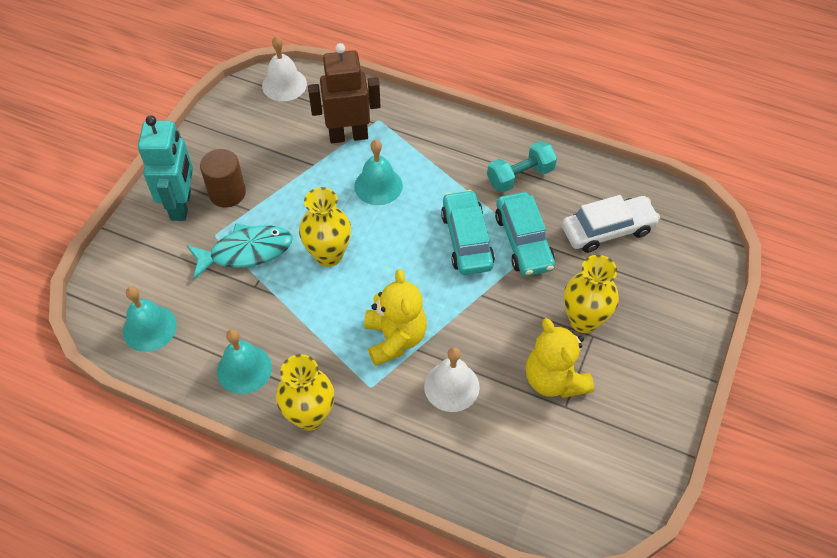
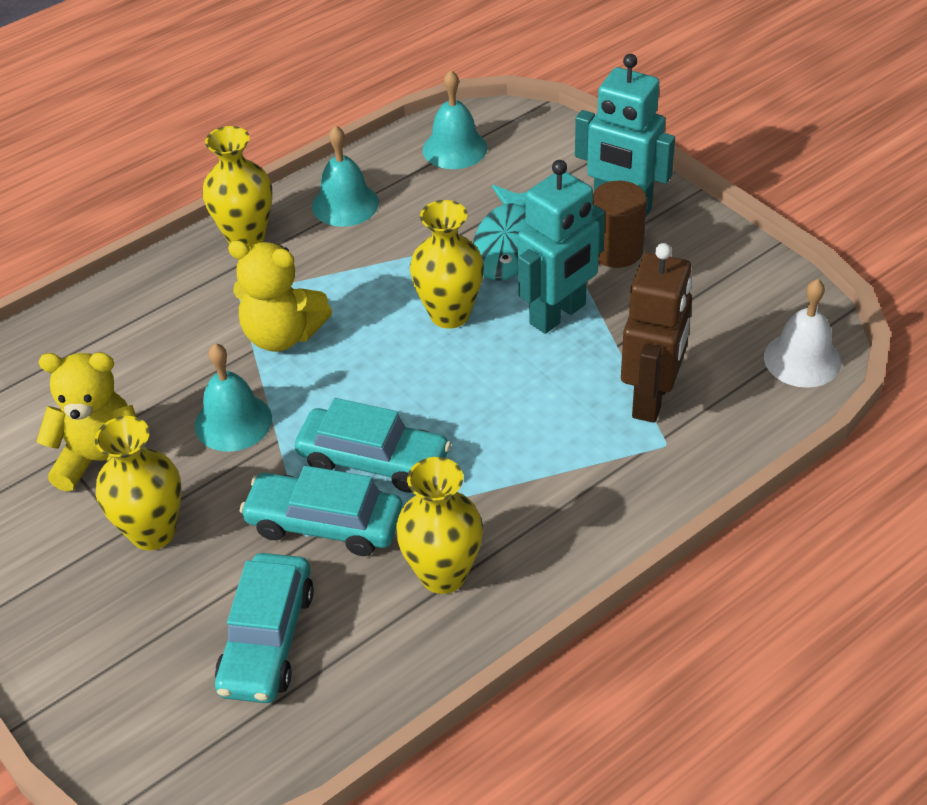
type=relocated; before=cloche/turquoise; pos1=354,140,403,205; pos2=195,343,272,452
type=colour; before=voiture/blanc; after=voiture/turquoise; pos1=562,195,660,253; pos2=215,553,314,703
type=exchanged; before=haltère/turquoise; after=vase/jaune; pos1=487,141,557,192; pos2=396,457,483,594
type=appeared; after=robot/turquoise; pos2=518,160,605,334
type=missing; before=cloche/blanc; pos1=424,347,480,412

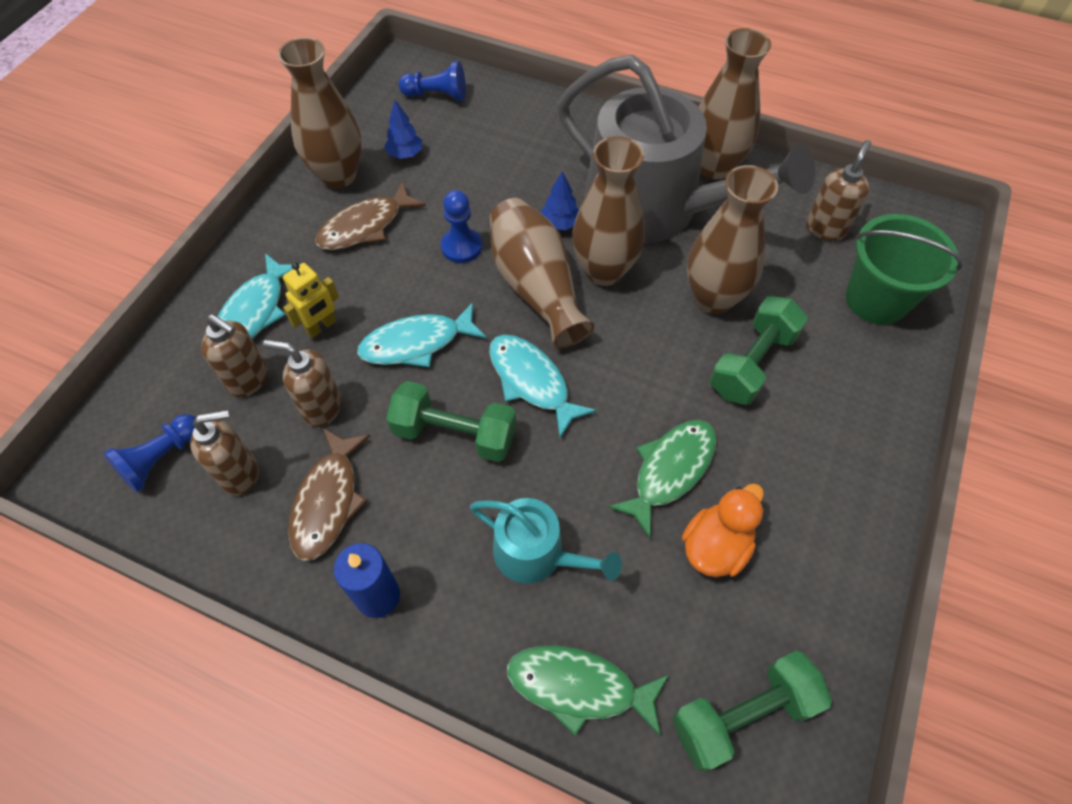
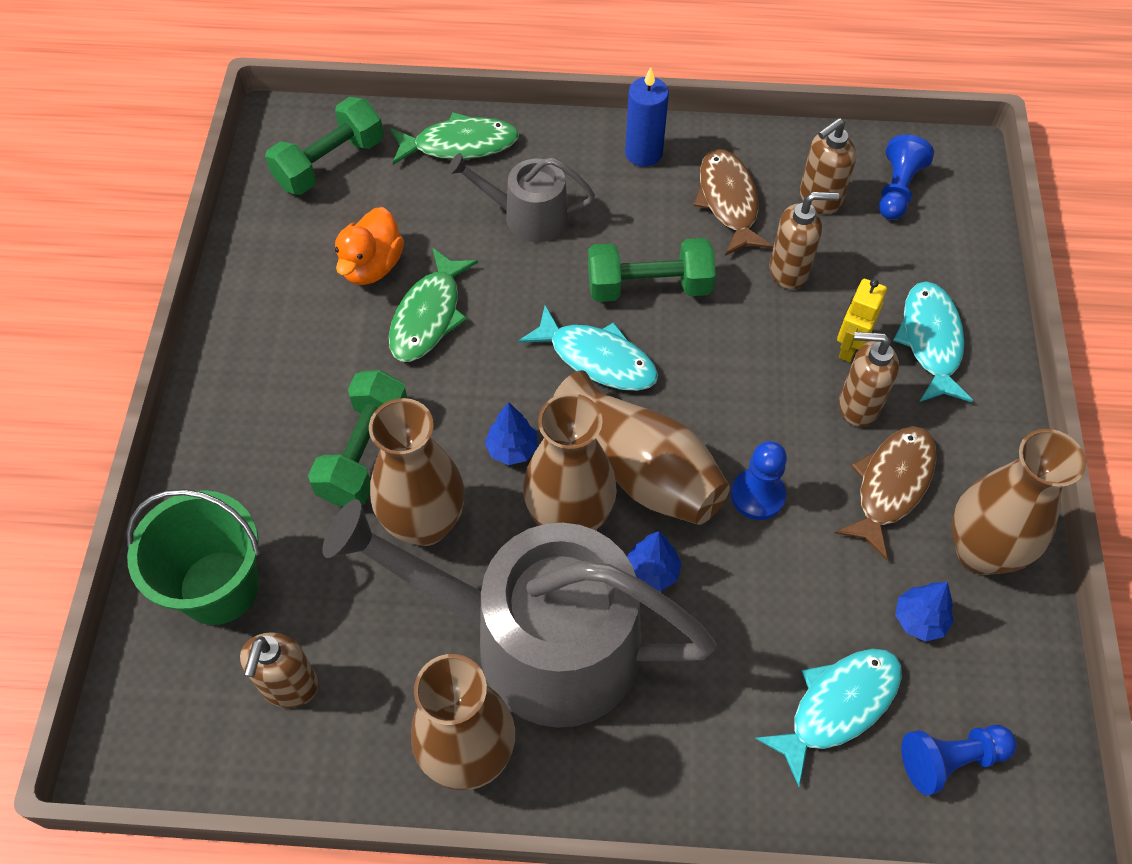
type=colour; before=arrosoir/turquoise; after=arrosoir/gris; pos1=470,498,622,584; pos2=448,153,595,242
type=appeared; after=arbre/bleu; pos2=485,402,538,465
type=relocated; before=poisson/turquoise; pos1=357,303,487,367; pos2=755,649,902,787
type=relocated; before=distributeur de savon/marron; pos1=201,314,268,397; pos2=839,332,899,427

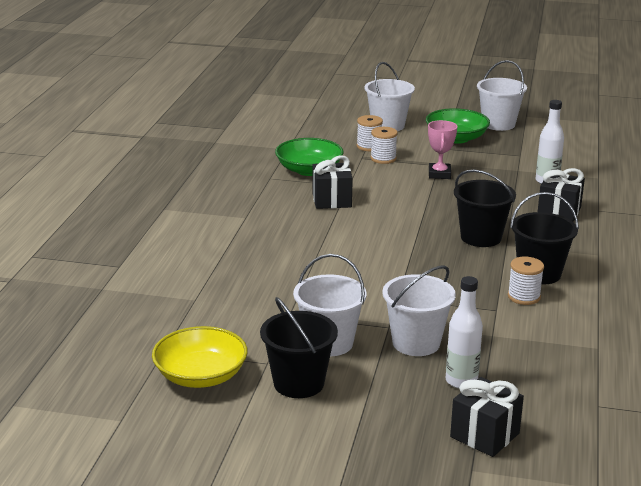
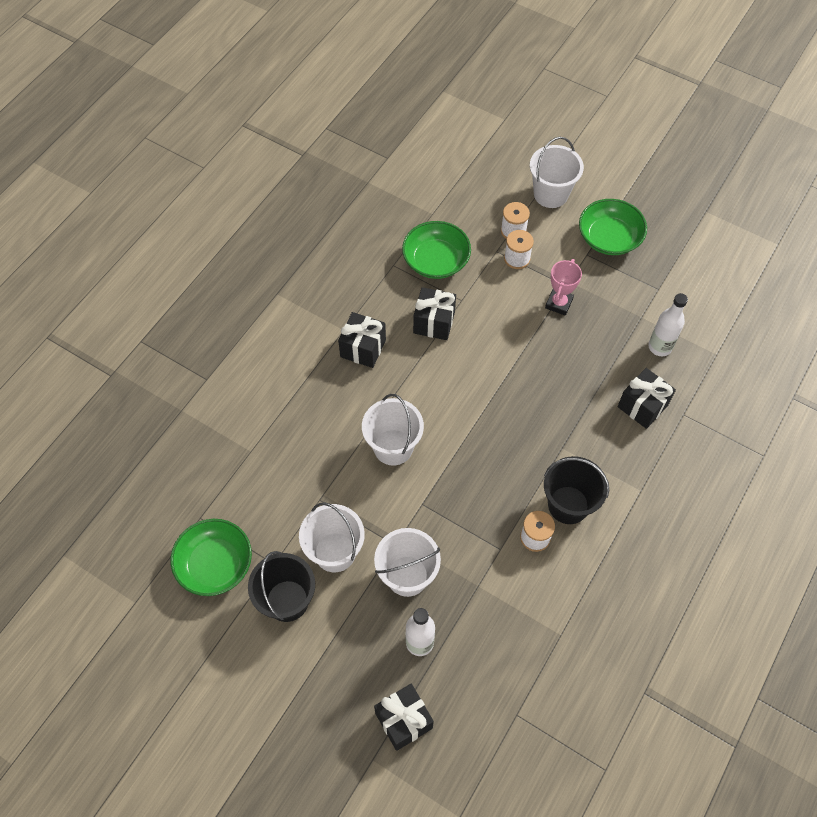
type=colour; before=bol/jaune; after=bol/vert; pos1=152,326,248,388; pos2=171,519,252,596
type=appeared; after=cadeau/noir; pos2=338,312,386,368
type=relocated; before=seau/blanc; pos1=477,60,527,131; pos2=362,394,424,466
type=missing; before=seau/noir; pos1=454,169,516,247

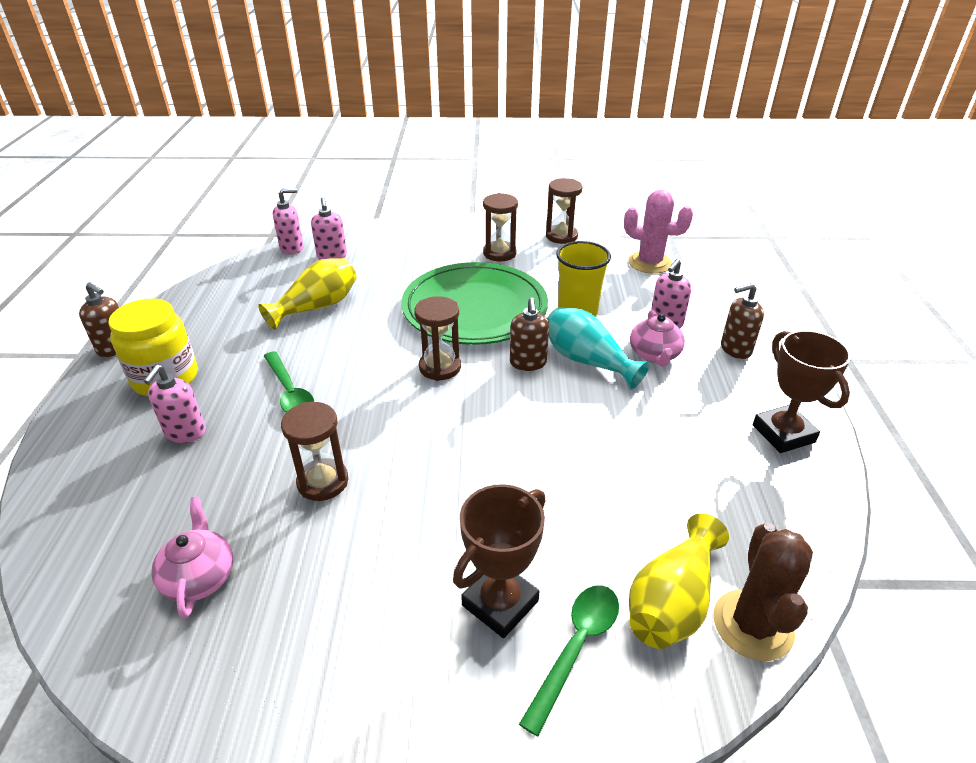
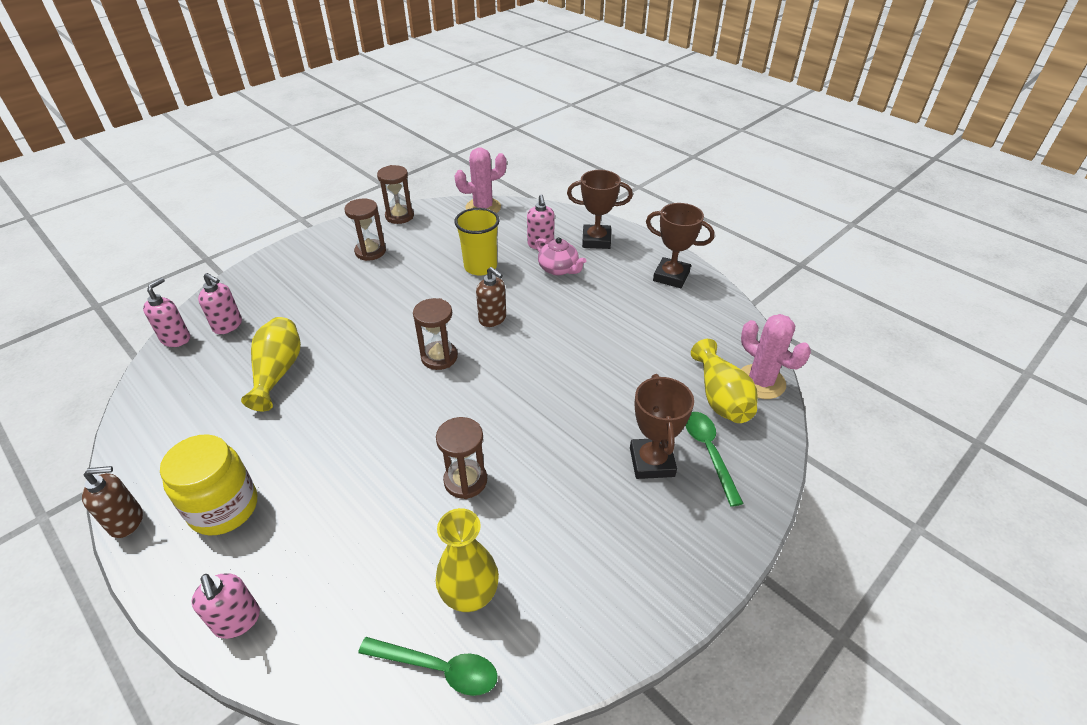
type=relocated; before=distributeur de savon/rose; pos1=144,365,206,443; pos2=192,573,260,639
type=relocated; before=cuillère/vert; pos1=264,351,314,412; pos2=358,637,498,696
type=exchanged; before=théière/rose; after=vase/jaune; pos1=151,497,233,619; pos2=436,508,499,612
type=exchanged; before=distributeur de savon/marron; after=trophée/marron; pos1=721,283,764,359; pos2=567,170,633,249
type=colour; before=cactus/marron; after=cactus/rose; pos1=714,523,813,661; pos2=741,314,811,399
type=missing; before=assiette/vert; pos1=401,262,548,345
type=missing; before=vase/turquoise; pos1=547,307,650,390

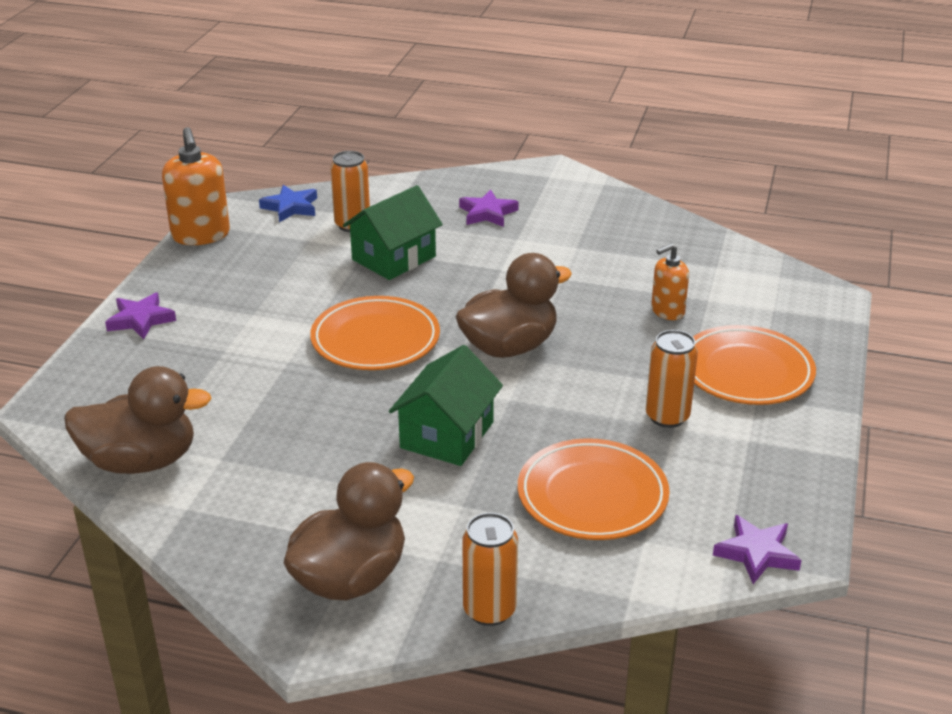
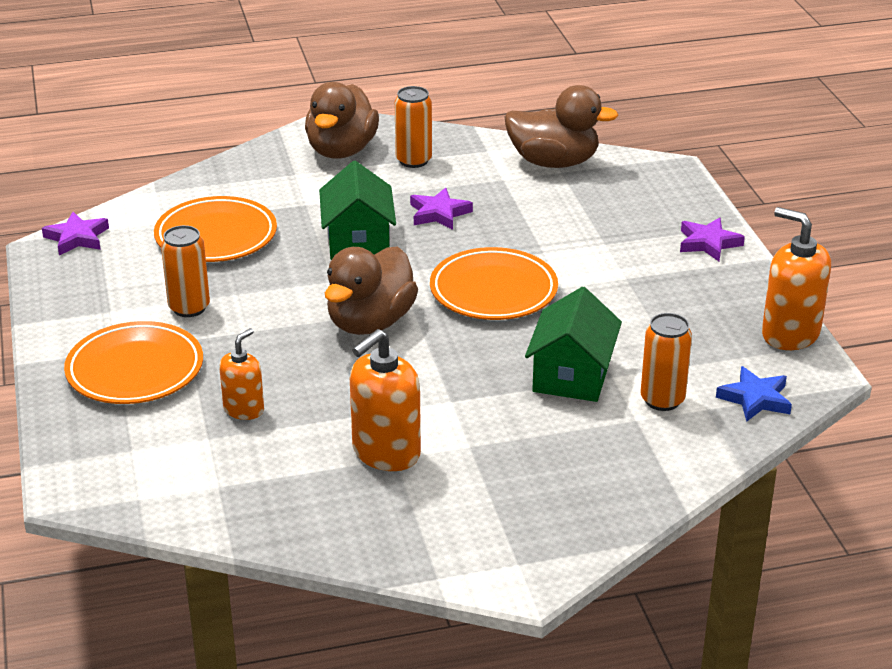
type=appeared; after=distributeur de savon/orange; pos2=350,329,421,471
type=relocated; before=canette/orange; pos1=462,513,518,626; pos2=394,86,432,168
type=relocated; before=étoile/violet; pos1=459,190,519,227; pos2=410,188,473,230
type=spun; before=canard/marron; pos1=64,366,212,474; pos2=505,85,619,168; turn=-135

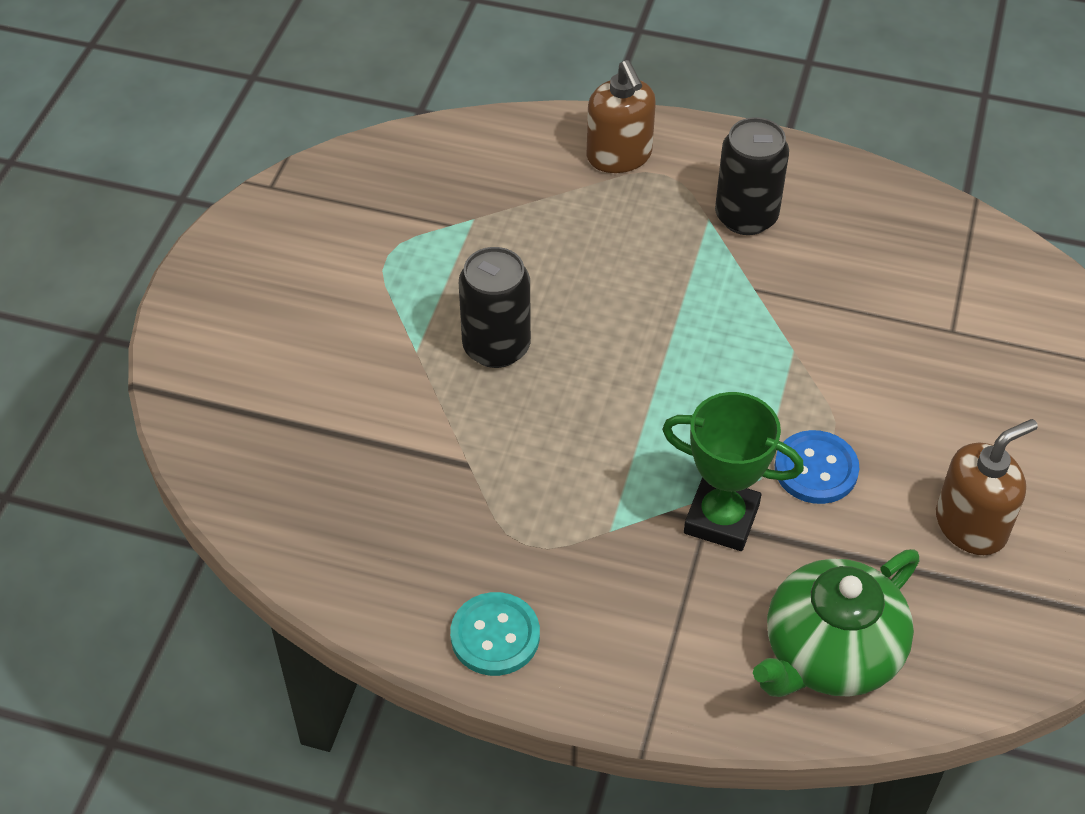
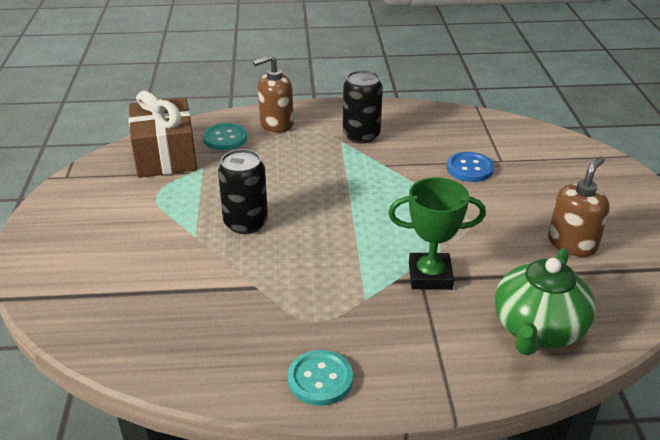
type=appeared; after=cadeau/marron; pos2=129,91,197,178
type=appeared; after=bouton/turquoise; pos2=203,123,247,150
type=spun; before=distributeur de savon/marron; pos1=586,60,656,173; pos2=253,55,294,133; turn=105
type=relocated; before=bouton/bleu; pos1=775,430,859,504; pos2=447,152,494,182

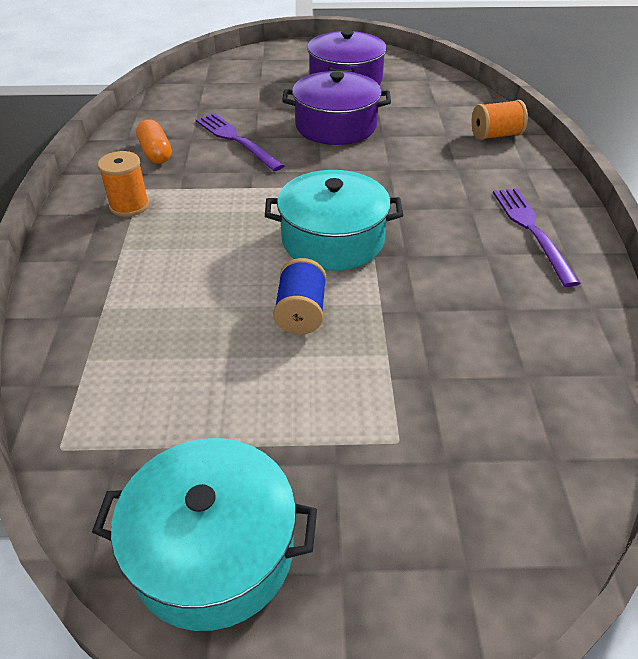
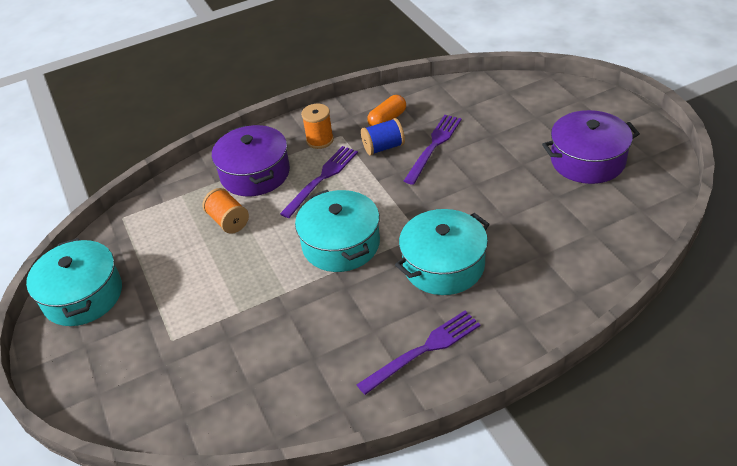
type=relocated; before=bobine/orange; pos1=472,100,528,140; pos2=203,188,249,234
type=relocated; before=marmite/violet; pos1=282,71,391,145; pos2=212,125,290,196
type=appeared; after=fourchette/violet; pos2=280,146,358,218
type=relocated; before=bobine/bleu; pos1=273,258,326,334; pos2=361,118,405,156
type=appeared; after=marmite/turquoise; pos2=395,209,490,295

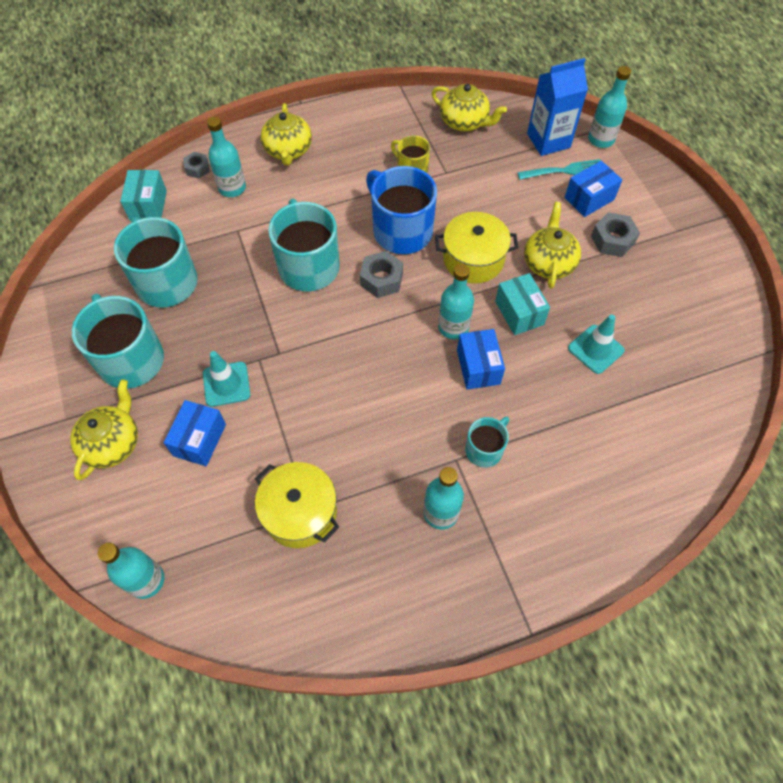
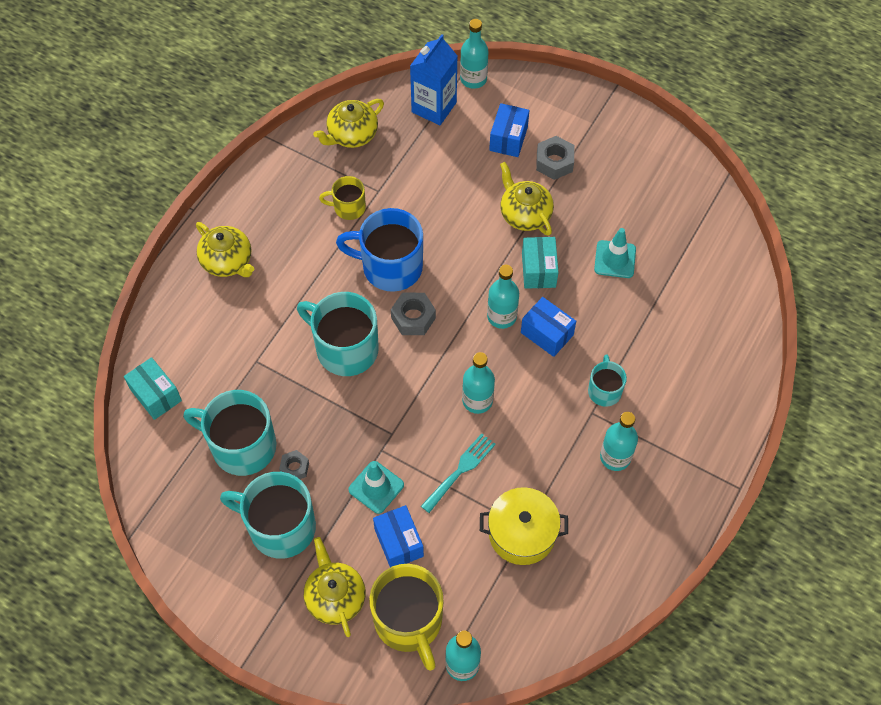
type=relocated; before=écrou/gris; pos1=183,152,210,179; pos2=279,450,309,479
type=spun; before=théière/jaune; pos1=432,84,507,131; pos2=313,99,384,148; turn=150
type=appeared; after=tasse/jaune; pos2=369,564,443,671
type=relocated; before=fourchette/turquoise; pos1=517,159,601,180; pos2=421,433,496,513
type=relocated; before=bouteille/turquoise; pos1=207,116,246,197; pos2=462,352,495,414
type=spun; before=boîte/turquoise; pos1=495,273,550,335; pos2=522,237,559,289; turn=60
type=missing; before=marmite/jaune; pos1=435,212,518,283

